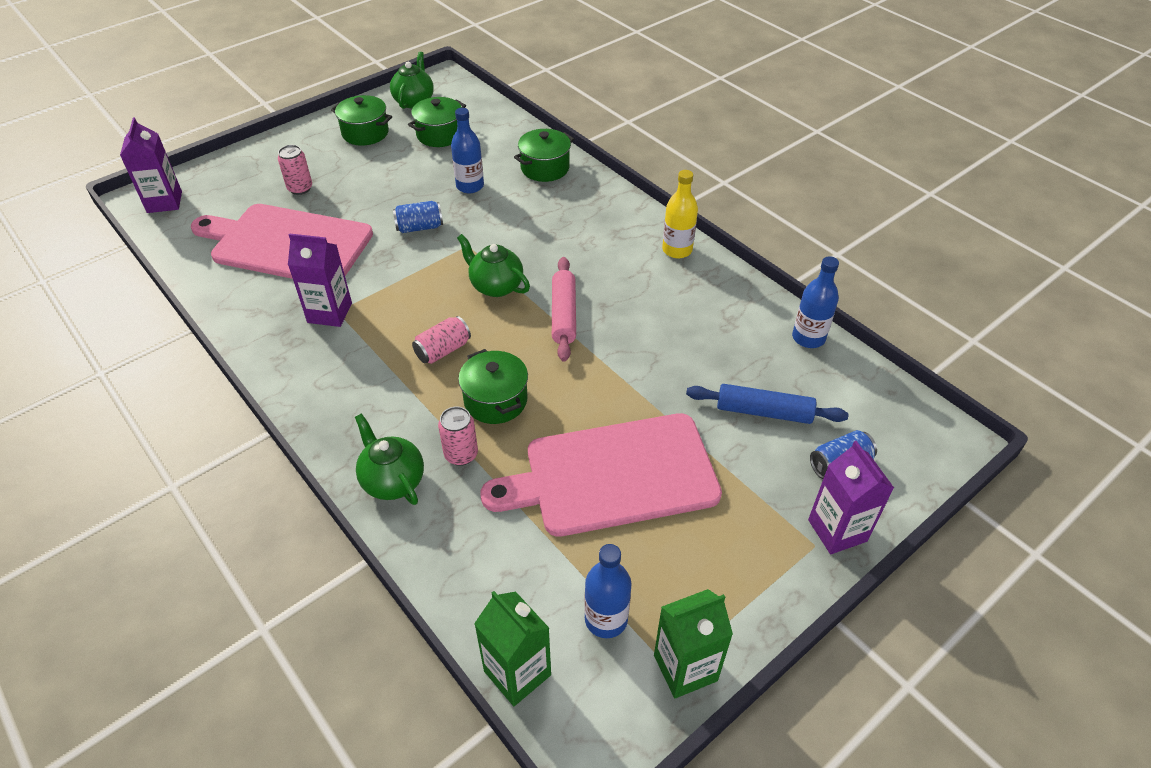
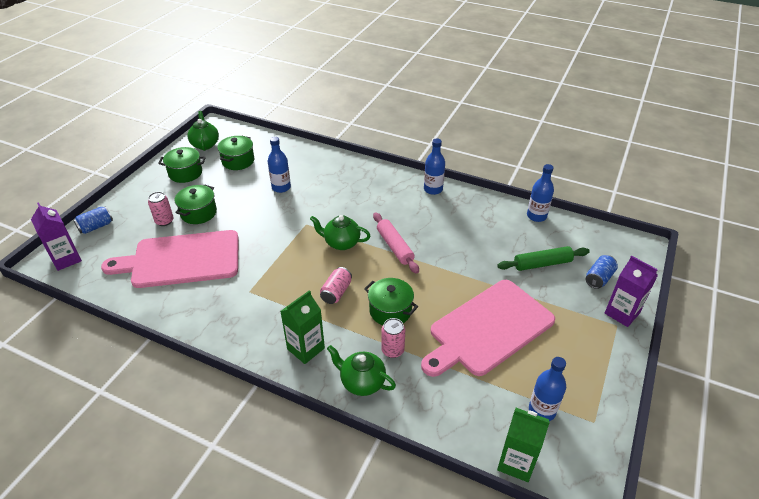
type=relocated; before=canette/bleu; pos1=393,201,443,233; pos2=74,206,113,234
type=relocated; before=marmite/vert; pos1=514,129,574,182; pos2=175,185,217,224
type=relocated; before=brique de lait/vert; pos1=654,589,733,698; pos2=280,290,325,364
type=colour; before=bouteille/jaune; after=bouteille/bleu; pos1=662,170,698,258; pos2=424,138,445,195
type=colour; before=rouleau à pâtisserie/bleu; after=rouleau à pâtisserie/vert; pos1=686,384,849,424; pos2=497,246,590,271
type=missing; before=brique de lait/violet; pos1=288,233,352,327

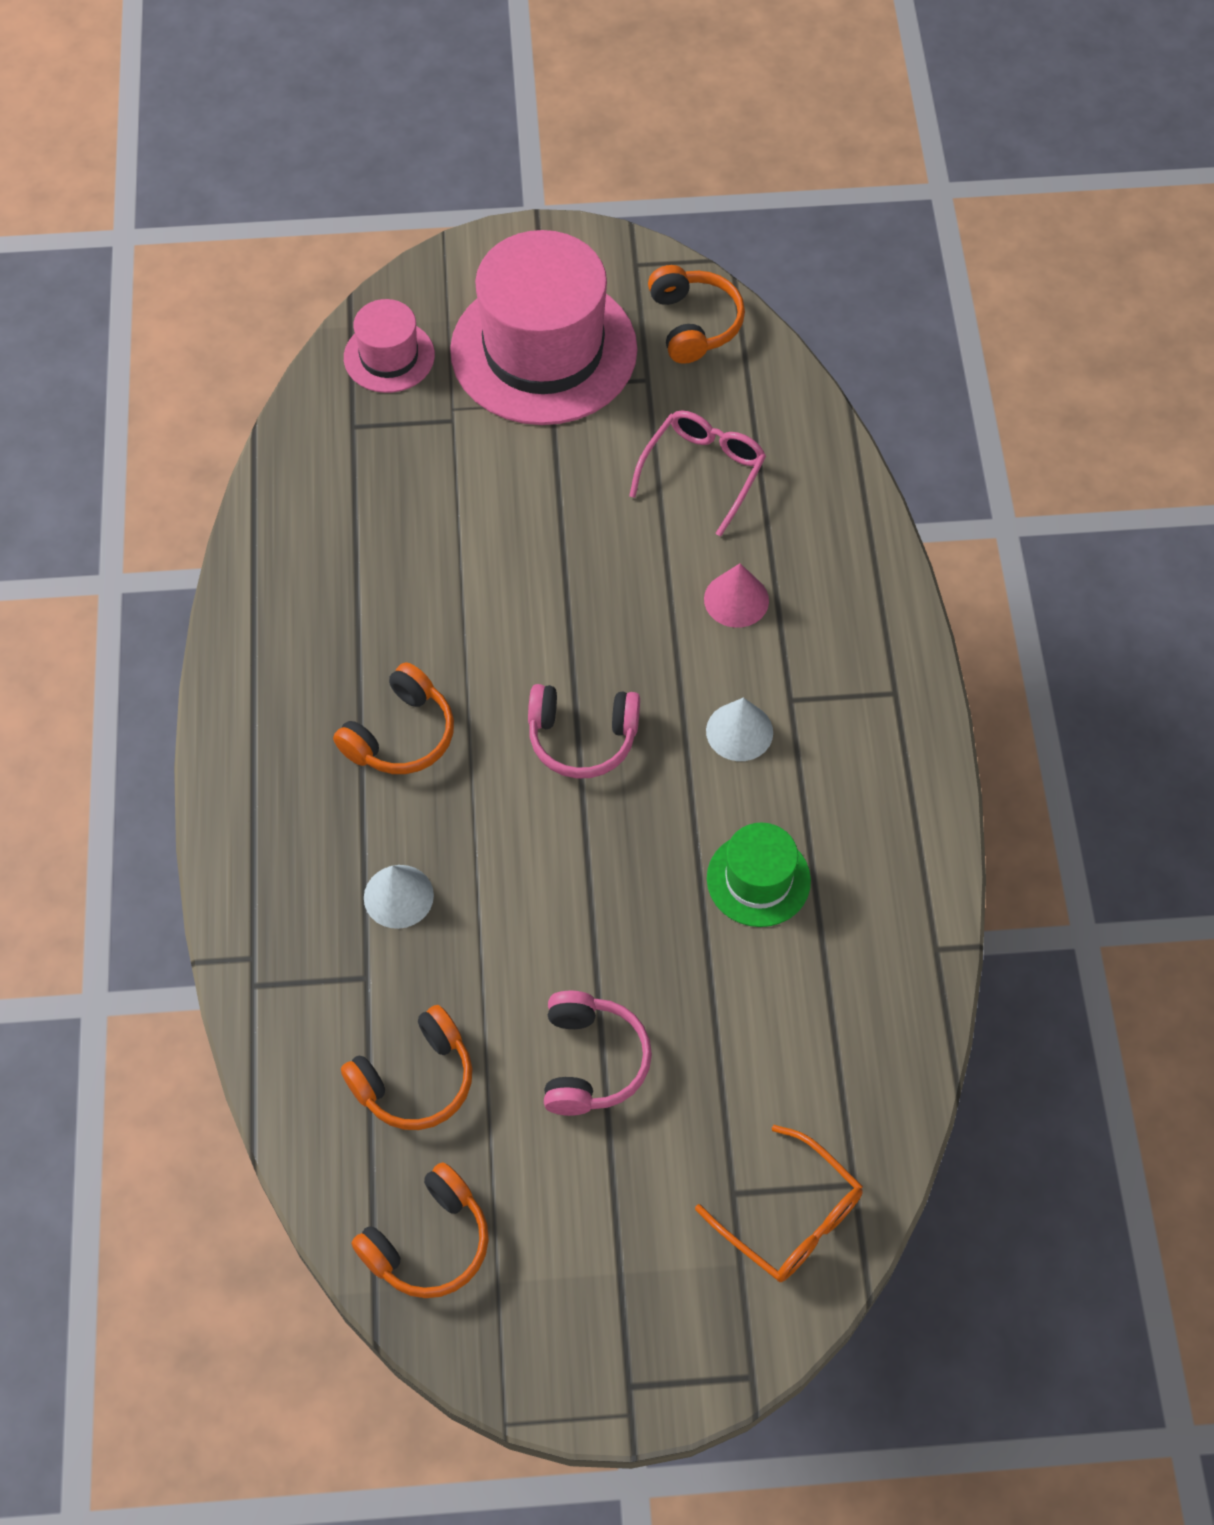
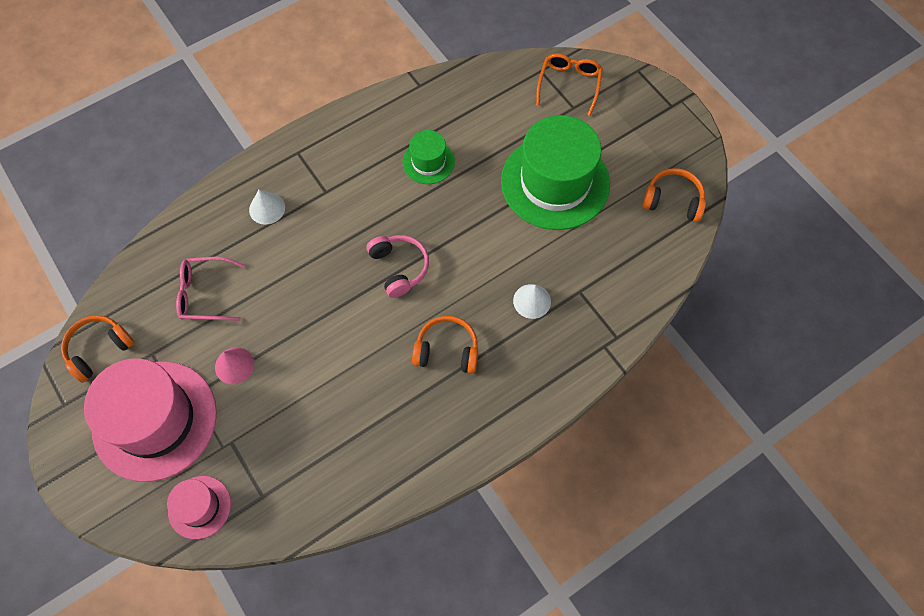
type=relocated; before=cône/rose; pos1=704,563,769,628; pos2=215,347,254,384
type=relocated; before=cône/blanc; pos1=706,698,773,761; pos2=249,190,285,225
type=exchanged; before=casque audio/rose; after=chapeau/vert; pos1=544,991,652,1116; pos2=501,115,610,230
type=missing; before=casque audio/orange; pos1=341,1005,472,1130

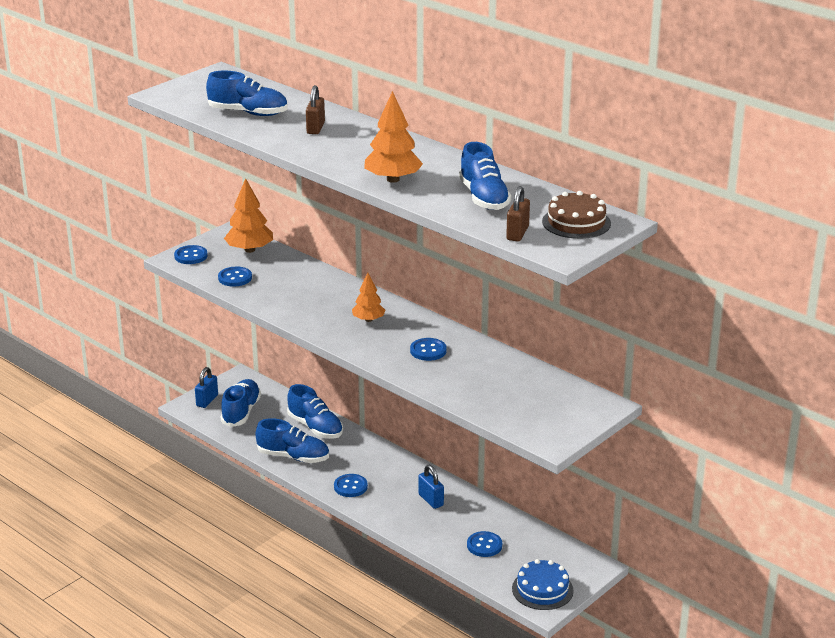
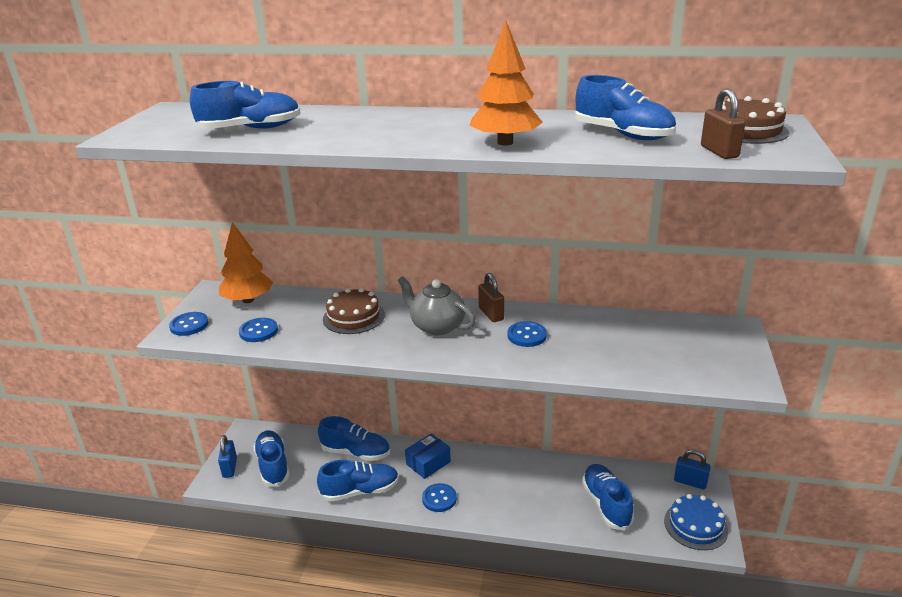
type=appeared; after=gâteau/marron; pos2=323,288,385,334
type=exchanged; before=arbre/orange; after=théière/gris; pos1=352,273,386,322; pos2=398,276,475,335
type=appeared; after=boîte/bleu; pos2=405,433,451,479
type=relocated; before=cadenas/marron; pos1=306,85,325,134; pos2=478,273,504,322
type=exchanged; before=bouton/bleu; after=chaussure/bleu; pos1=467,531,502,557; pos2=582,464,634,530
type=relocated; before=cadenas/bleu; pos1=418,465,444,509; pos2=674,450,711,489

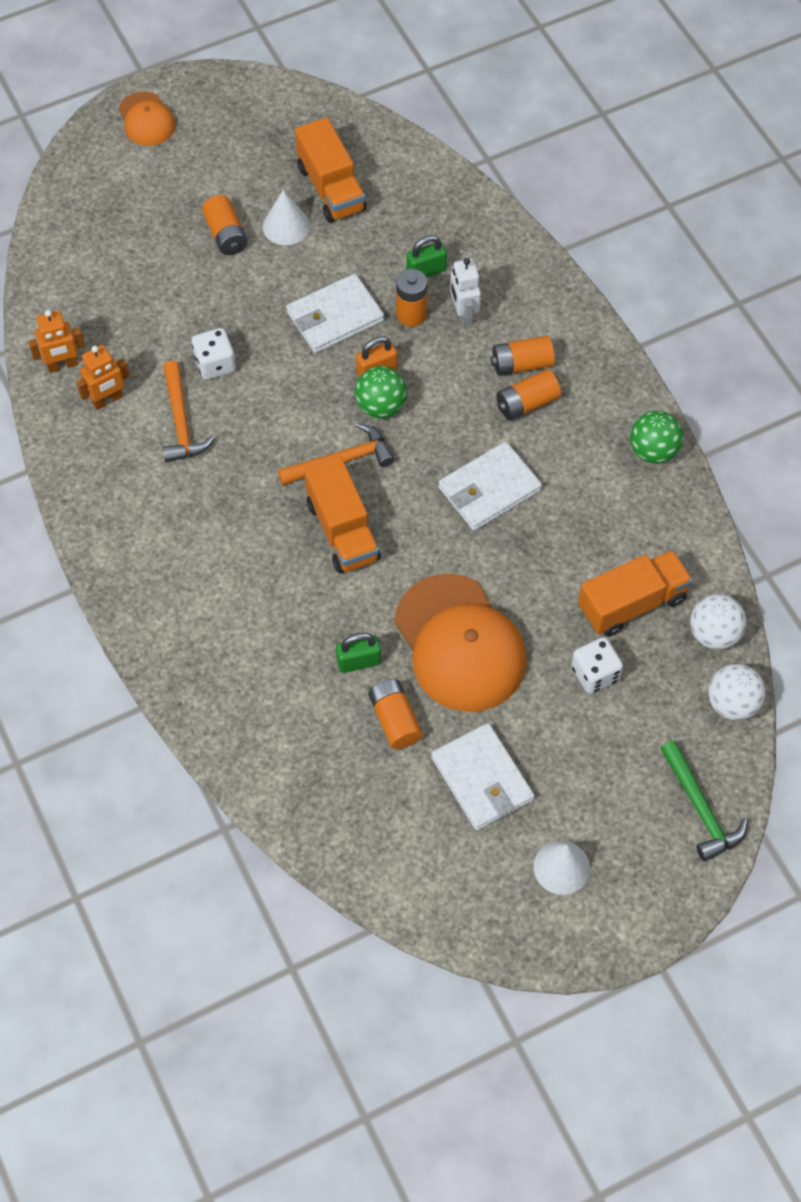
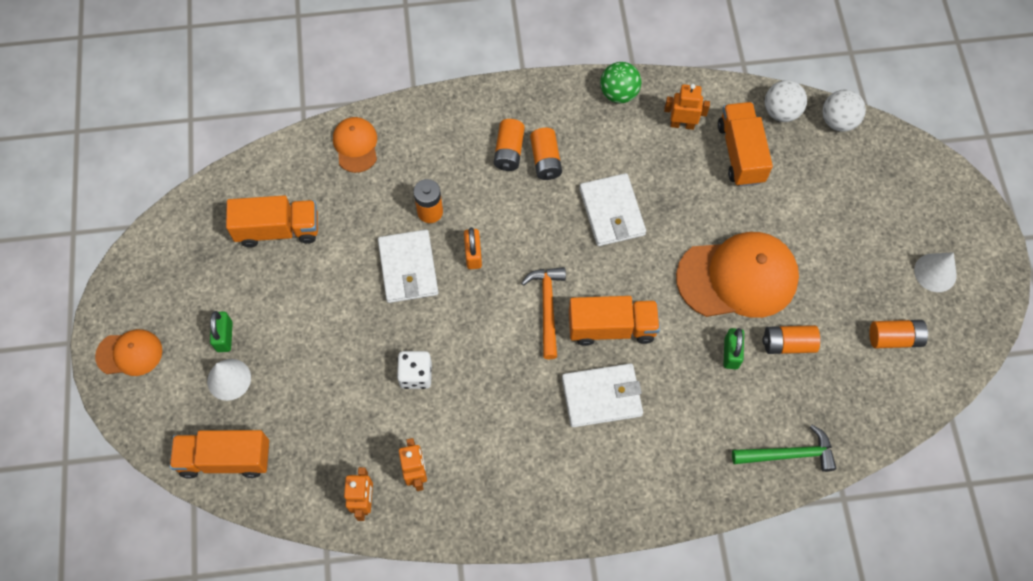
type=appeared; after=camion/orange; pos2=169,430,269,479
type=relocated; before=cône/blanc; pos1=263,190,310,245; pos2=207,359,251,401
type=relocated; before=cadenas/vert; pos1=406,235,447,277; pos2=210,311,233,352
type=appeared; after=casquette/orange; pos2=333,117,377,173
type=relocated; before=portefeuille/blanc; pos1=431,723,535,830; pos2=562,363,643,427
type=appeared; after=robot/orange; pos2=664,84,710,130
type=relocated; before=marteau/vert; pos1=660,740,748,861; pos2=732,425,837,472
type=relocated; before=pile/orange; pos1=202,195,248,255; pos2=869,320,928,348
type=missing; before=marteau/orange; pos1=162,361,215,463
type=missing; before=balle/vert; pos1=355,366,407,418
type=missing; before=robot/blanc; pos1=450,258,481,327
type=missing; before=dé/blanc; pos1=571,637,623,694

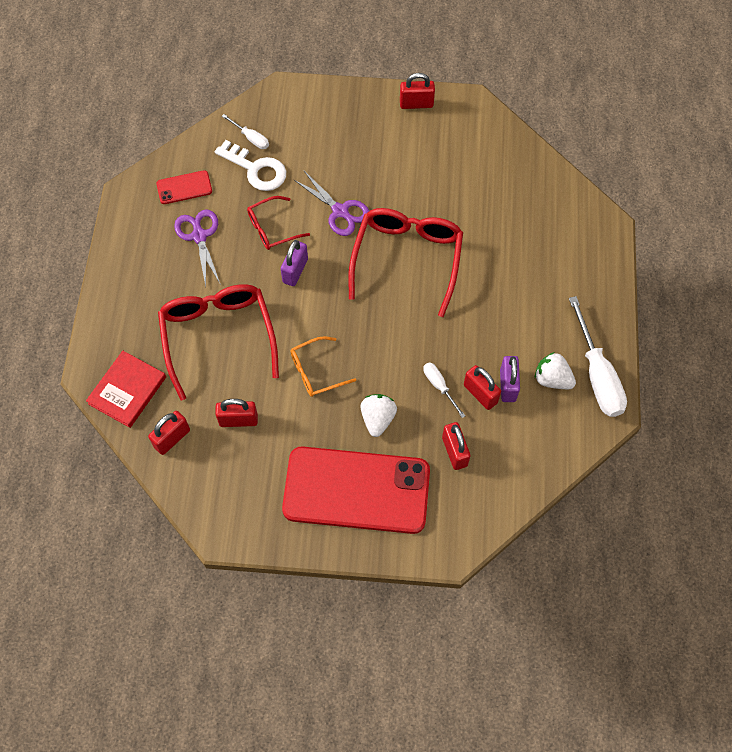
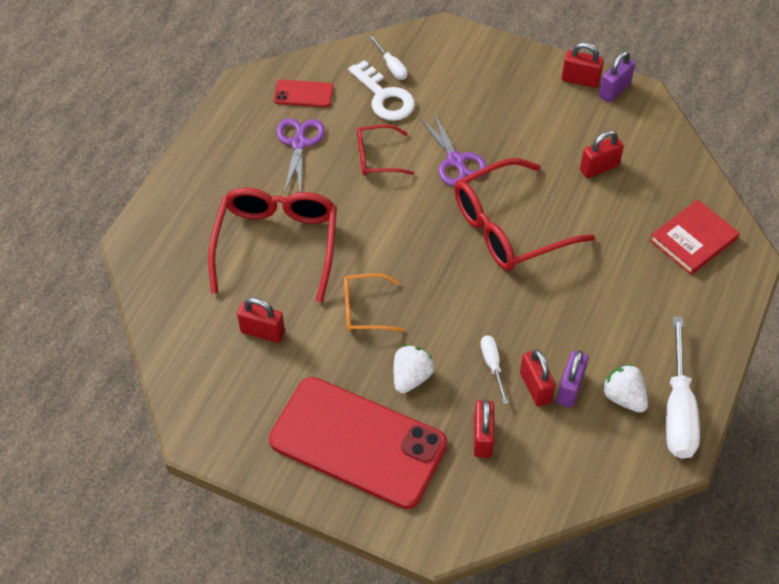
type=spun; before=lunettes/rouge; pos1=348,208,463,317; pos2=454,158,595,271; turn=-150
type=relocated; before=cadenas/rouge; pos1=148,411,190,455; pos2=580,130,624,178
type=relocated; before=cadenas/violet; pos1=281,240,308,286; pos2=599,51,635,103
type=relocated; before=livre/rouge; pos1=86,351,166,428; pos2=650,200,740,275

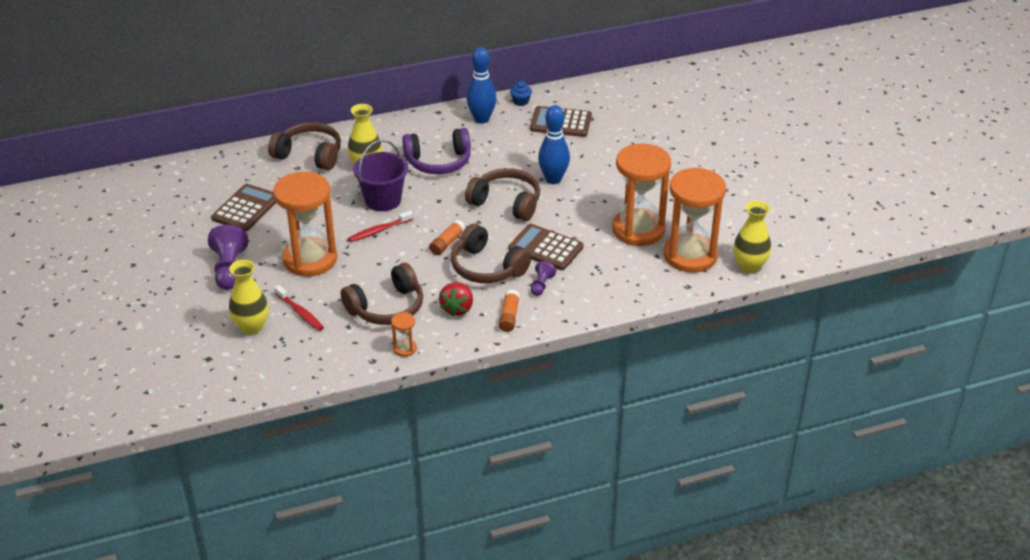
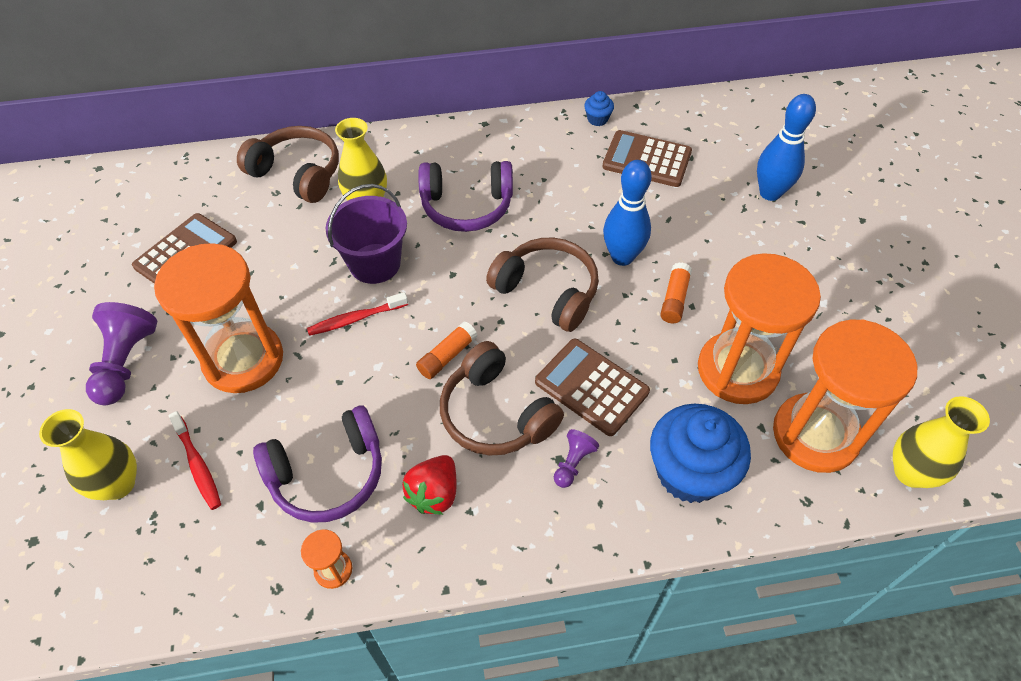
type=colour; before=casque audio/marron; after=casque audio/violet; pos1=341,263,423,325; pos2=253,405,382,523
type=appeared; after=muffin/bleu; pos2=650,404,751,503
type=relocated; before=bâton de colle/orange; pos1=499,289,520,332; pos2=660,262,692,323
type=relocated; before=quille/bleu; pos1=466,47,497,124; pos2=757,94,816,201

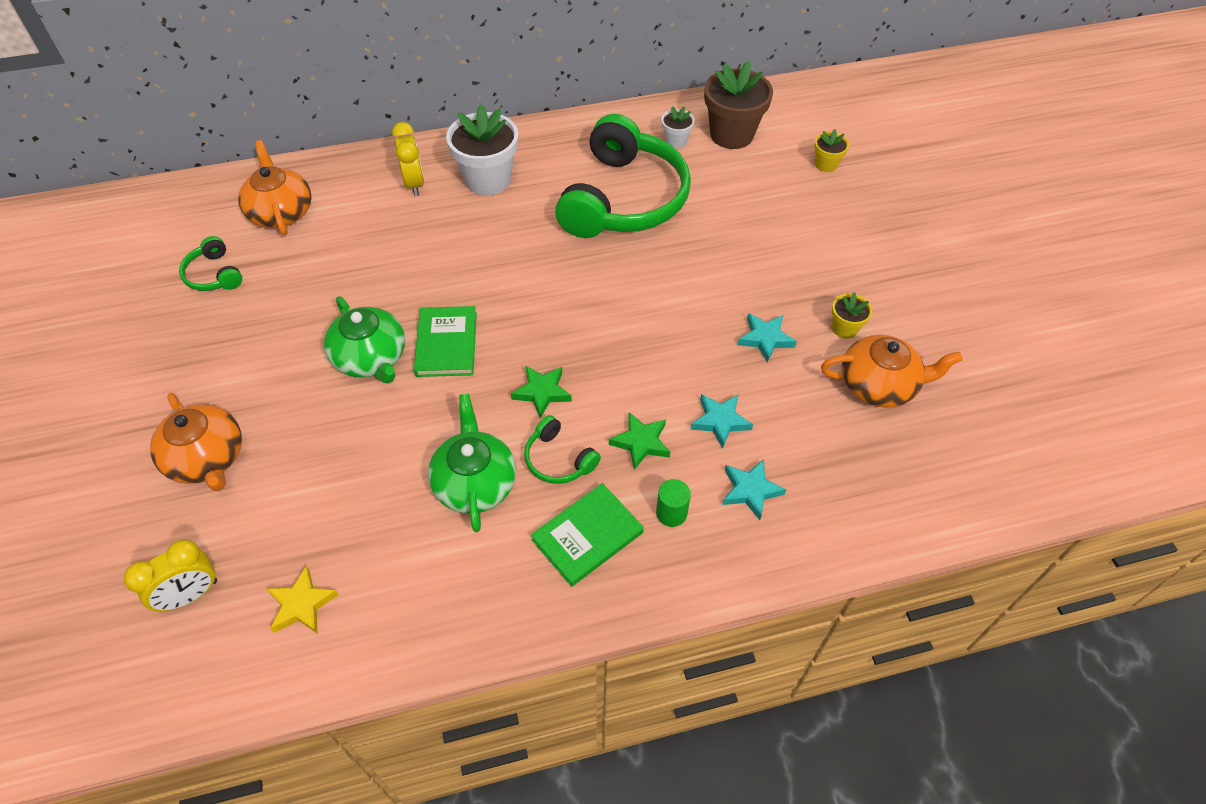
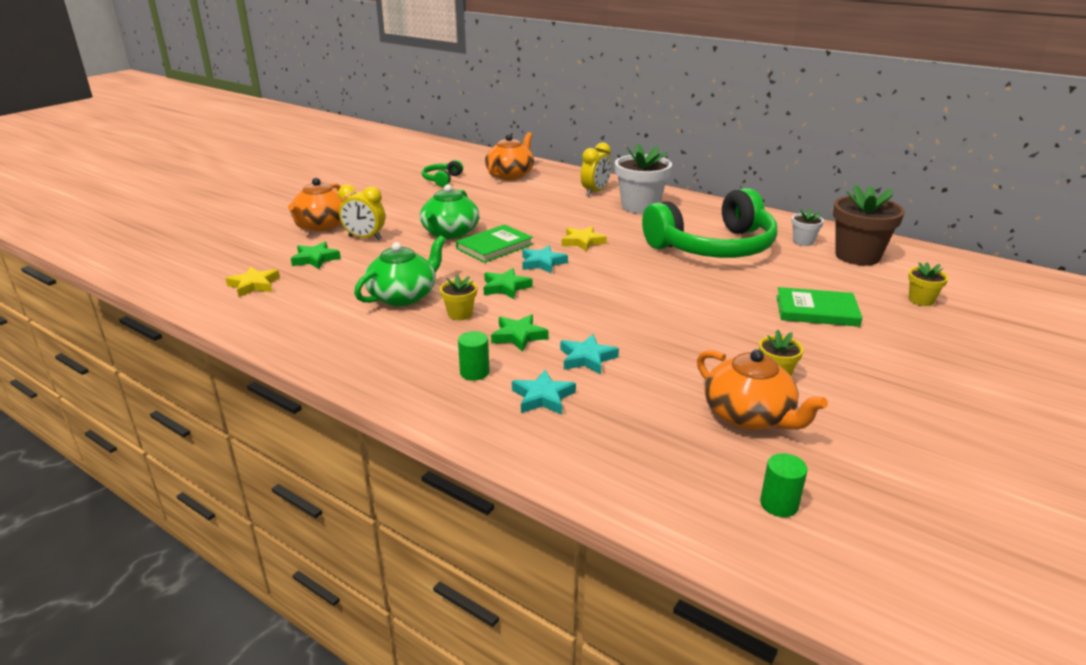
type=appeared; after=étoile/vert; pos2=291,242,341,269
type=relocated; before=réveil/jaune; pos1=124,539,217,612; pos2=338,184,385,240
type=exchanged; before=casque audio/vert; after=pot de fleurs/jaune; pos1=524,415,601,484; pos2=440,274,477,320
type=relocated; before=étoile/turquoise; pos1=738,313,797,363; pos2=522,246,568,274
type=appeared; after=étoile/jaune; pos2=562,226,607,252
type=appeared; after=cylindre/vert; pos2=760,453,808,517
type=relocated; before=livre/vert; pos1=531,483,644,587; pos2=776,287,863,327

